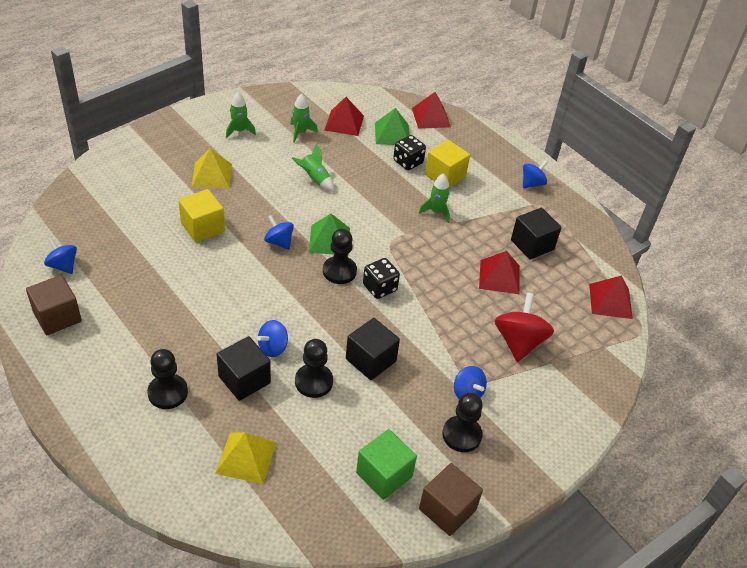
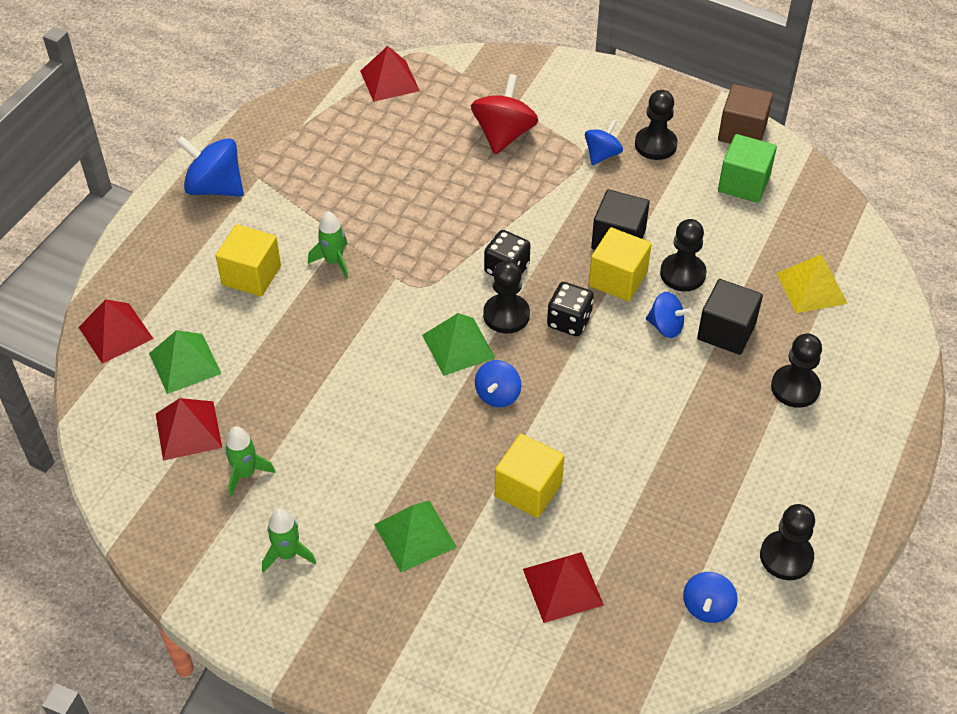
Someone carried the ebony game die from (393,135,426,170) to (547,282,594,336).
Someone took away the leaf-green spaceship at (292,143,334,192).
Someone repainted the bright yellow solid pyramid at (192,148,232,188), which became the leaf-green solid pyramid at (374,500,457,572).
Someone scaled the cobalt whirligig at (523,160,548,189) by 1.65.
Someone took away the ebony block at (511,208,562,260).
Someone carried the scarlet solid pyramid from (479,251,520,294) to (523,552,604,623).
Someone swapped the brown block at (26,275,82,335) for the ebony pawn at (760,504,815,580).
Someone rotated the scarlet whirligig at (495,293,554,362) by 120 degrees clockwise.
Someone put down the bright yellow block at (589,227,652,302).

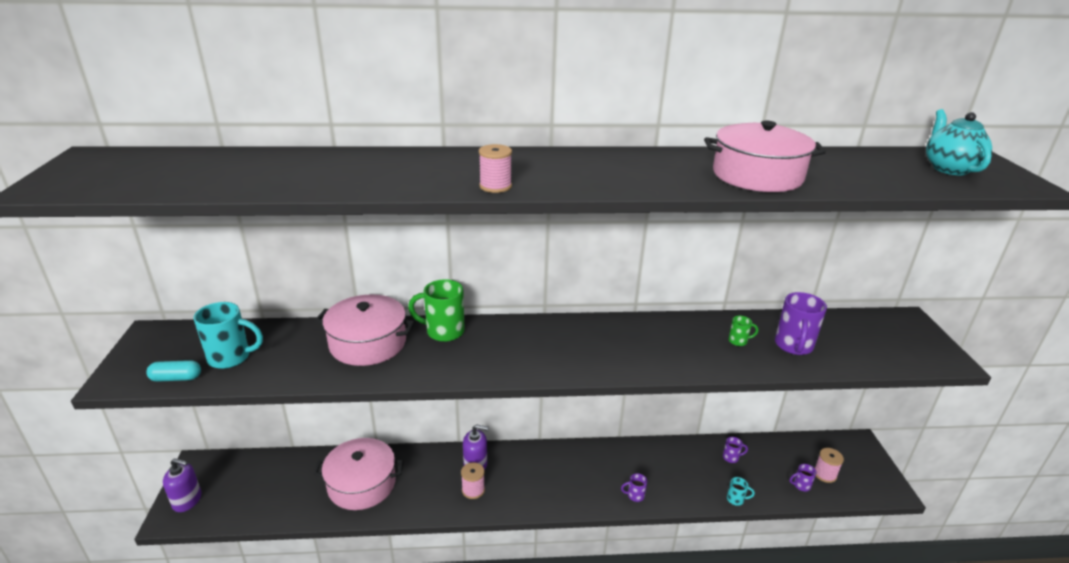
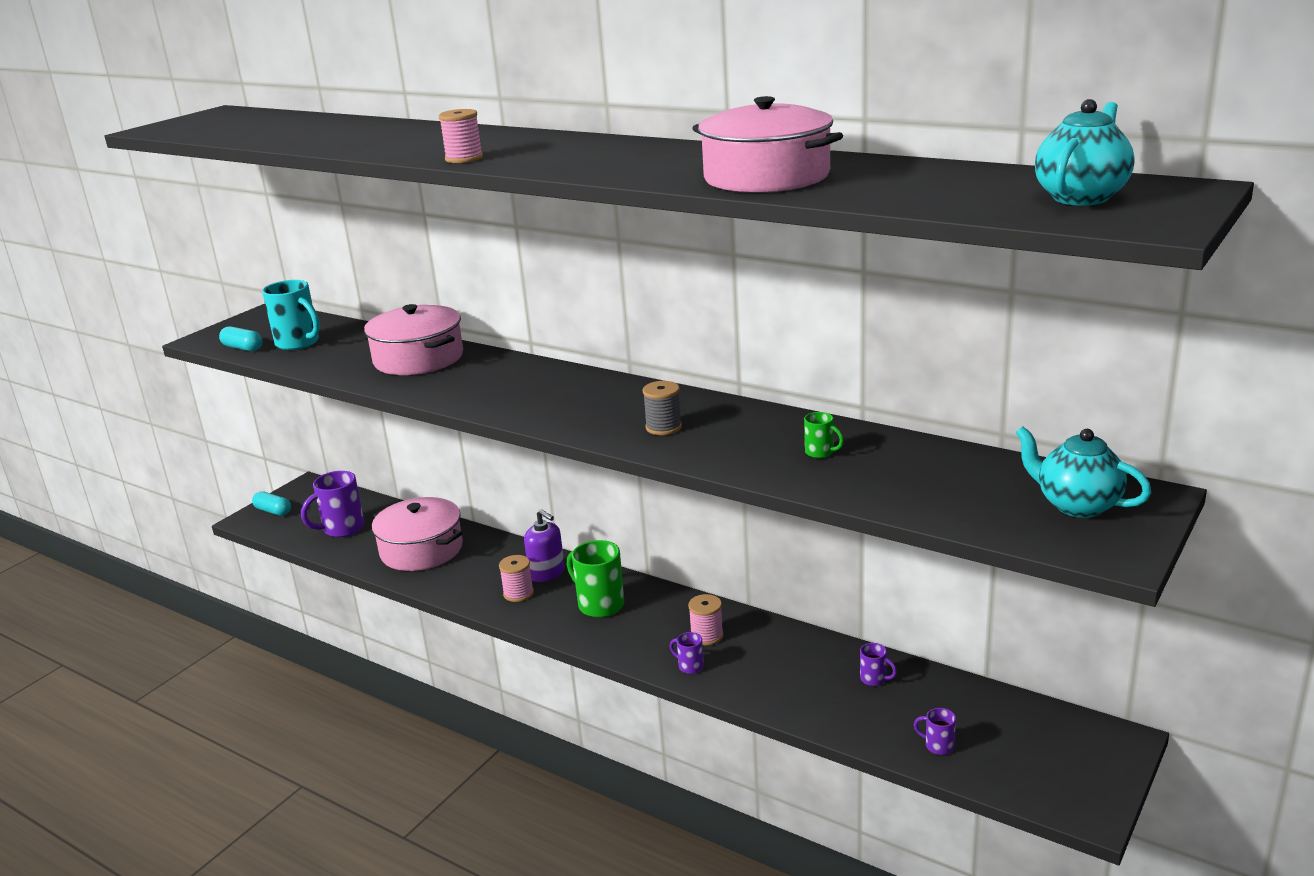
Someone carried the leaf-green tea mug from (408,279,465,342) to (567,540,624,618).
Someone carried the royal purple tea mug from (775,292,827,355) to (301,471,365,537).
Someone carried the rose-pink spool from (815,448,844,483) to (688,594,724,646).
Someone swapped the royal purple pump bottle at (163,458,202,512) for the teal pill shape at (252,491,291,516).
Someone took away the teal tea mug at (727,477,755,506).
Someone put down the ash-grey spool at (643,381,682,435).
Someone put down the teal tea pot at (1015,426,1151,518).

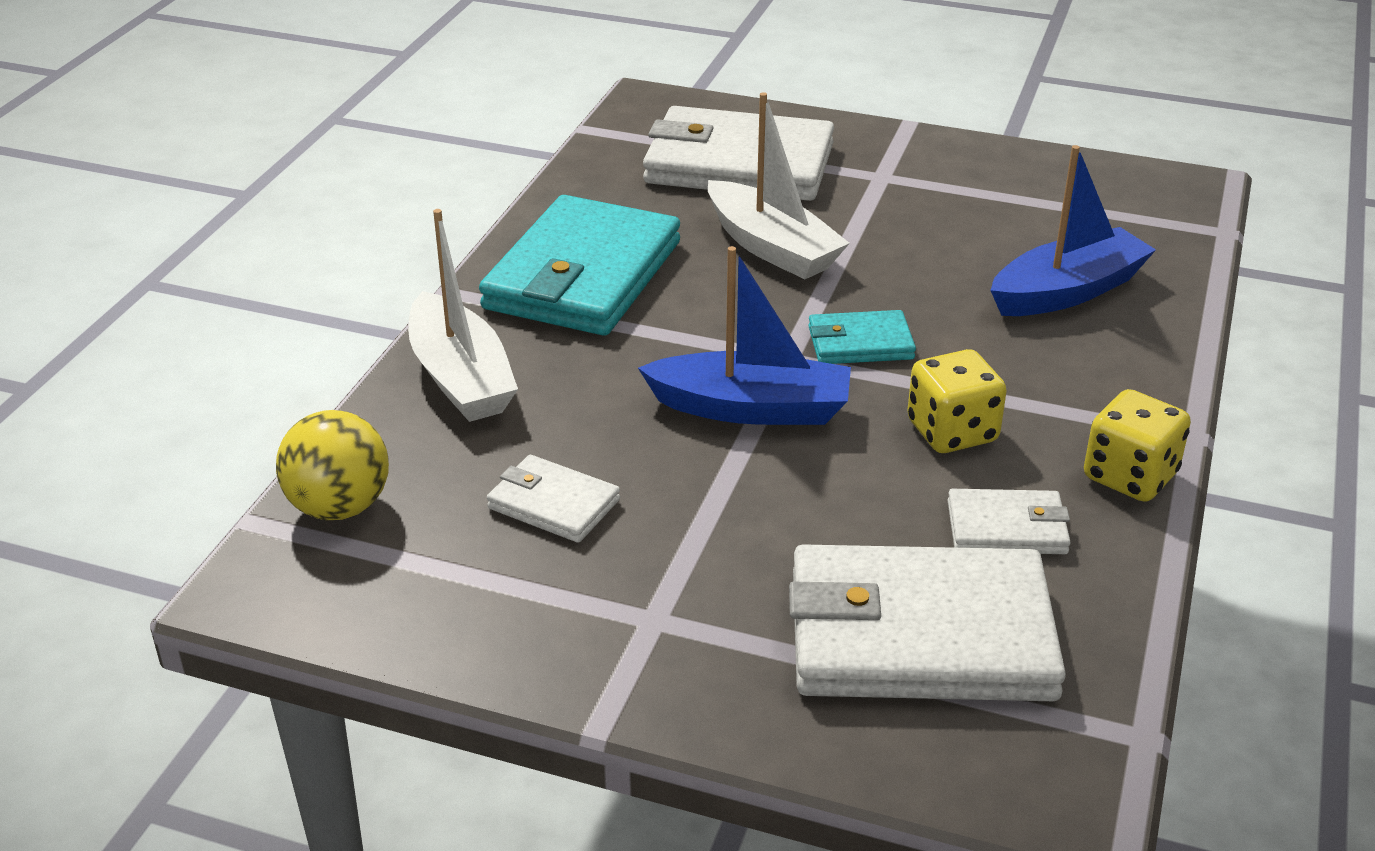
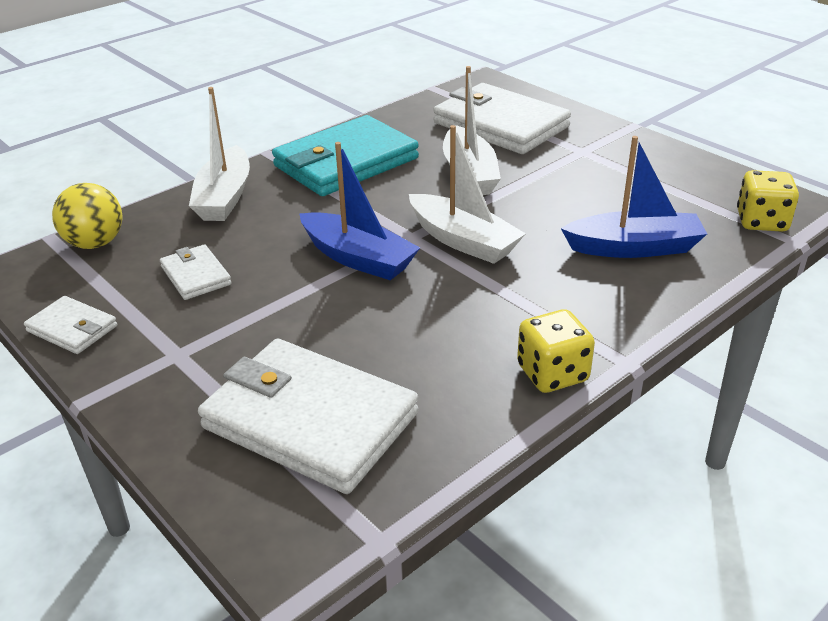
Someone swapped the teal wallet at (808,310,916,364) for the snow-white sailboat at (409,125,526,264).
Someone carried the bright yellow game die from (907,349,1007,453) to (737,170,799,232).
Someone carried the snow-white wallet from (948,489,1071,554) to (24,296,117,354).

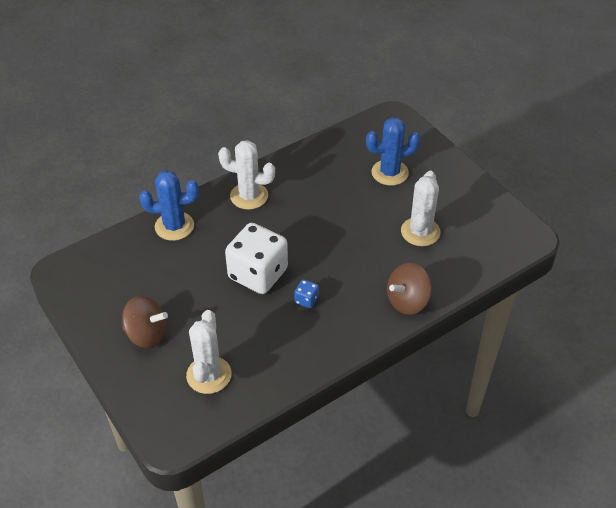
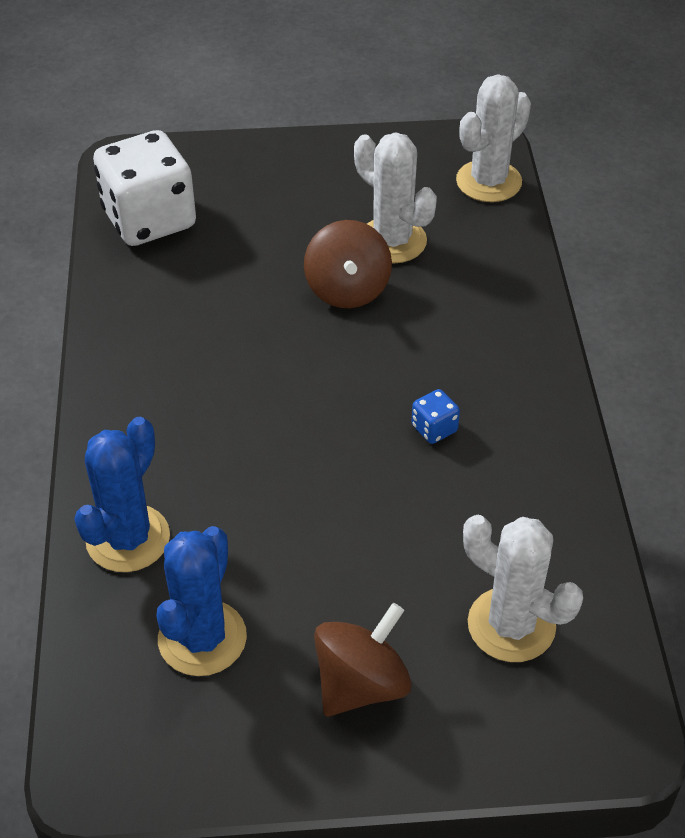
Someone carried the cobalt saguaro cactus from (366,117,420,186) to (157,526,247,676).
Someone carried the snow-white saguaro cactus from (218,140,275,210) to (456,74,531,202).
Someone carried the snow-white game die from (225,223,288,294) to (93,130,196,246).
Someone carried the brown whirligig from (387,263,432,315) to (304,220,392,308).

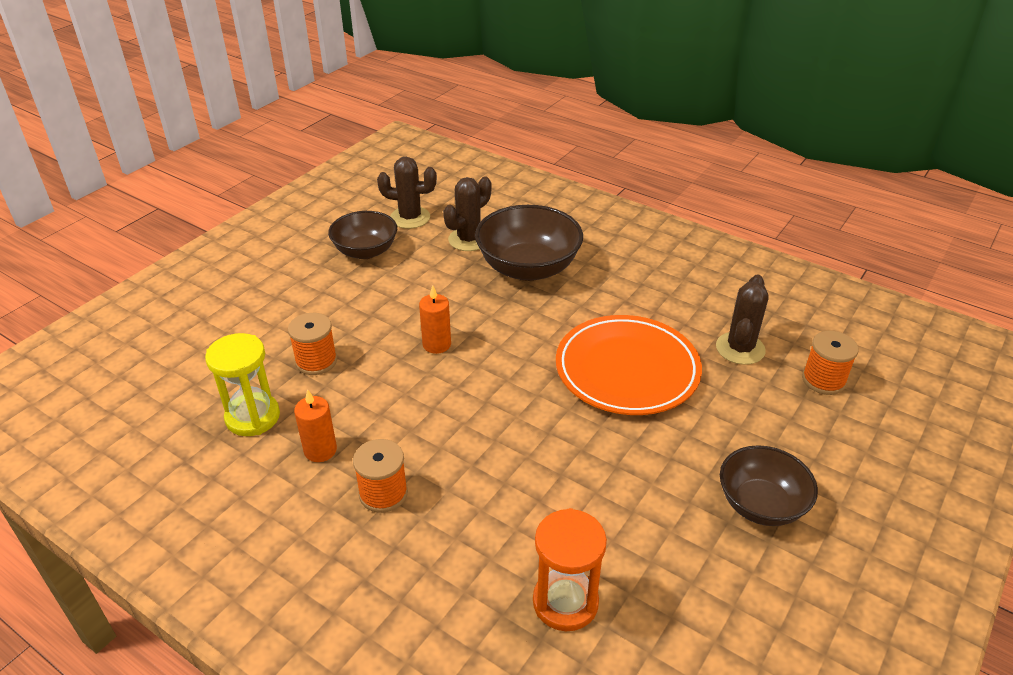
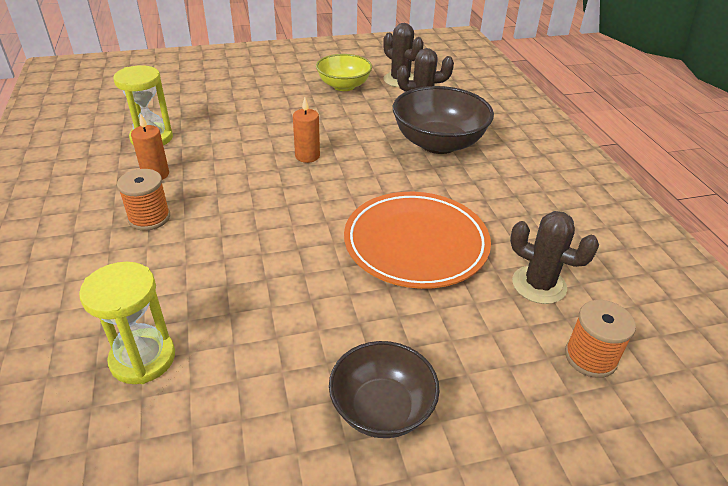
Someone repainted the brown bowl at (328,211,397,259), which became the bright yellow bowl at (316,54,372,91).
Someone rotated the brown saguaro cactus at (716,274,769,365) by 60 degrees clockwise.
Someone took away the orange spool at (288,313,337,375).
Someone repainted the orange sand timer at (533,508,607,631), which became the bright yellow sand timer at (79,262,175,384).

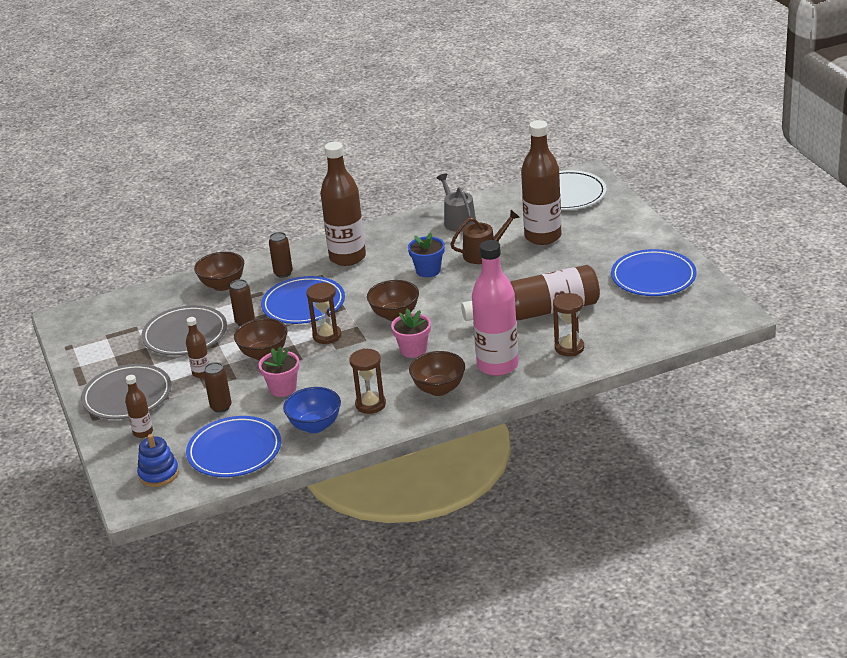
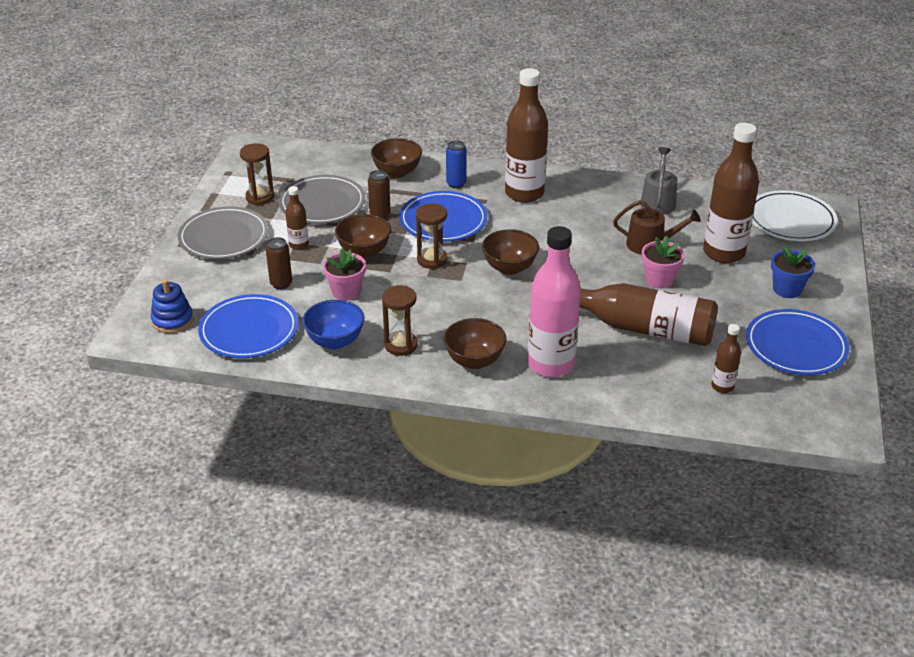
Someone repainted the brown tin at (269,232,293,278), which became the cobalt tin at (446,140,467,188).
Someone carried the cobalt flower pot from (408,232,445,277) to (771,246,815,298).
Someone carried the brown sand timer from (553,293,584,356) to (240,143,274,205).
Someone carried the rose-pink flower pot from (391,309,431,358) to (642,236,685,289).
Someone carried the brown bottle from (125,375,153,438) to (711,324,741,393).

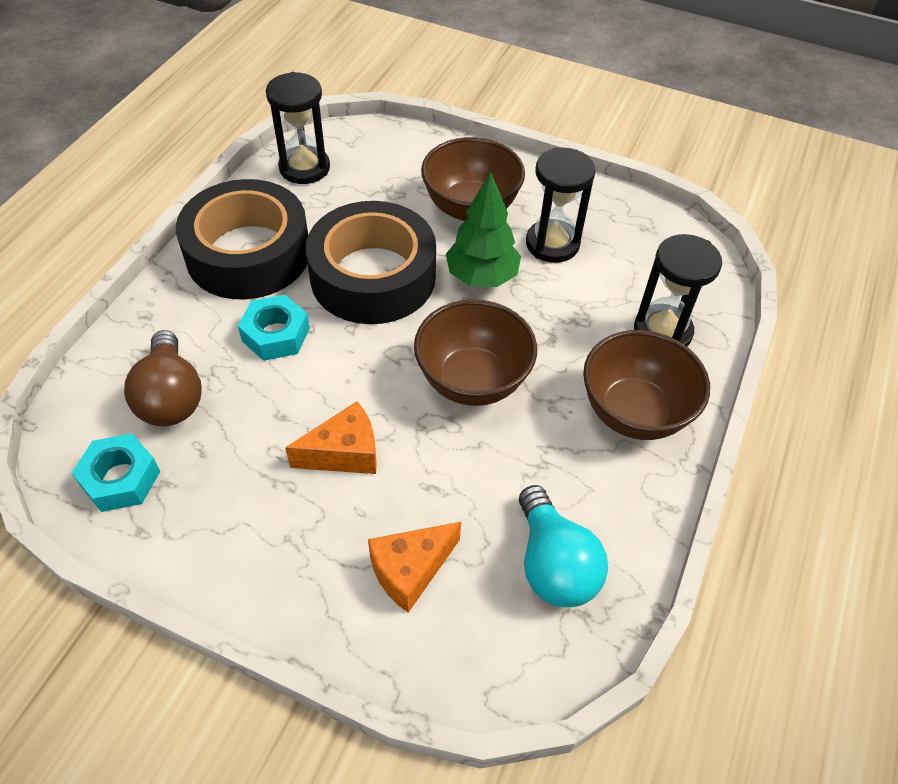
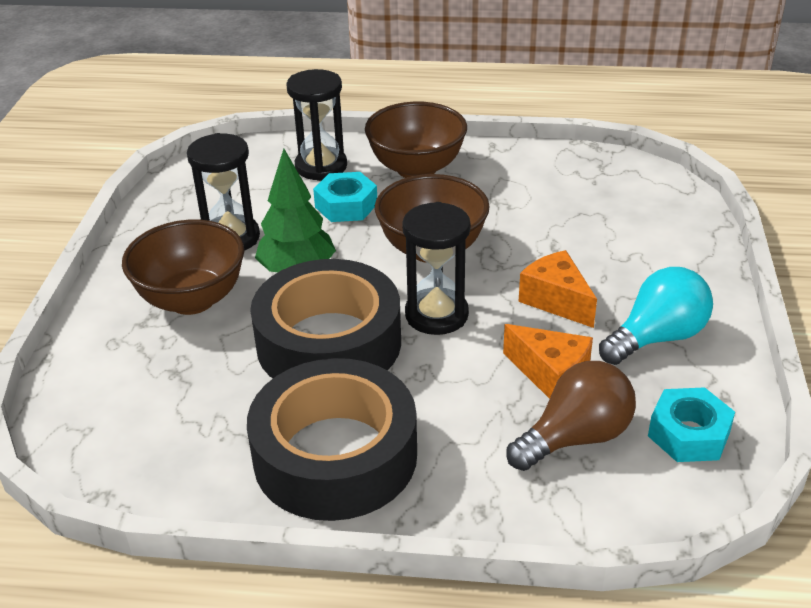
Someone carried the ebony sand timer from (266,72,330,184) to (402,202,471,335).
Someone carried the teal hex nut from (238,295,310,361) to (313,172,377,222).
Someone carried the teal light bulb from (519,485,608,607) to (599,267,713,365).
Someone carried the orange cheese wedge from (368,522,461,613) to (503,324,593,399).

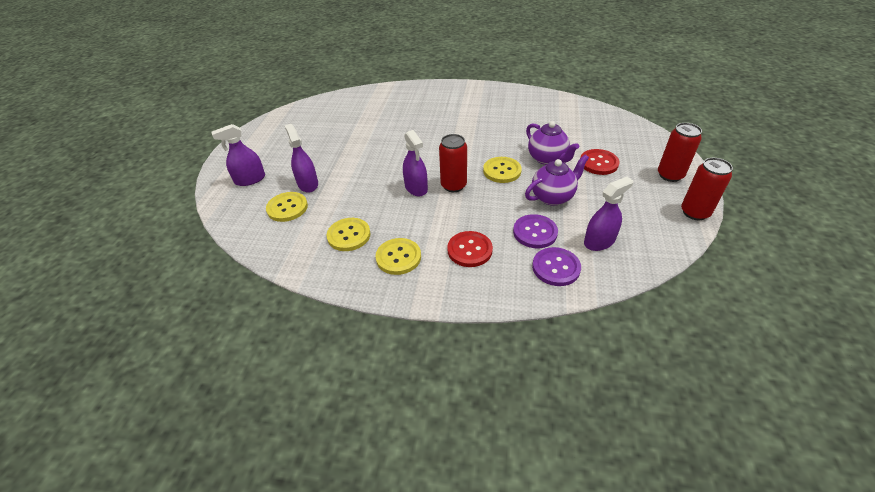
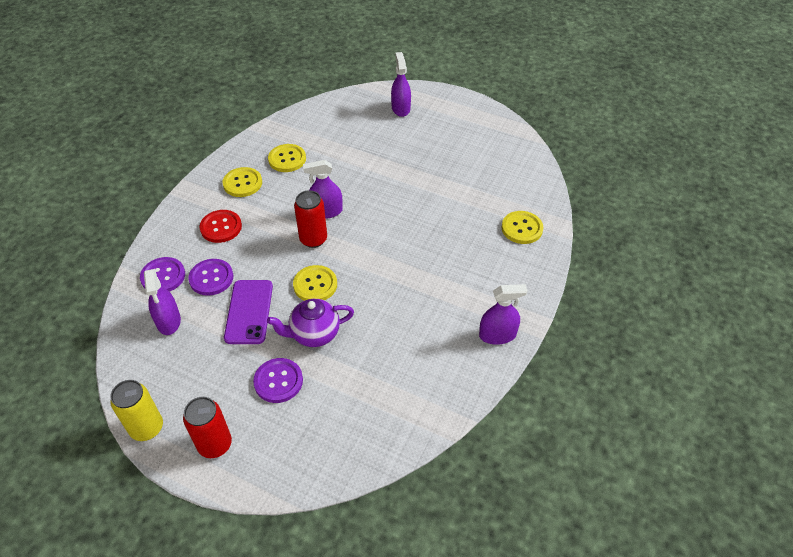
Someone carried the royal purple spray bottle from (285,124,318,193) to (479,284,528,345).
Someone repainted the scarlet sewing button at (580,149,619,175), which became the royal purple sewing button at (253,358,303,403).
Someone swapped the royal purple tea pot at (525,155,589,206) for the royal purple smartphone at (224,280,273,344).
Someone repainted the scarlet tin at (681,158,733,220), which became the bright yellow tin at (110,380,163,441).
Someone carried the bright yellow sewing button from (266,192,308,222) to (502,211,543,244).

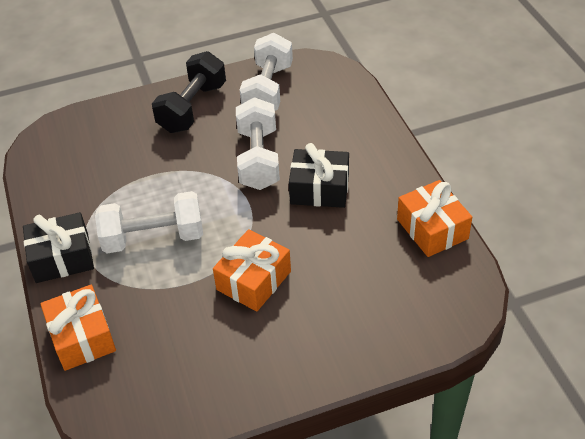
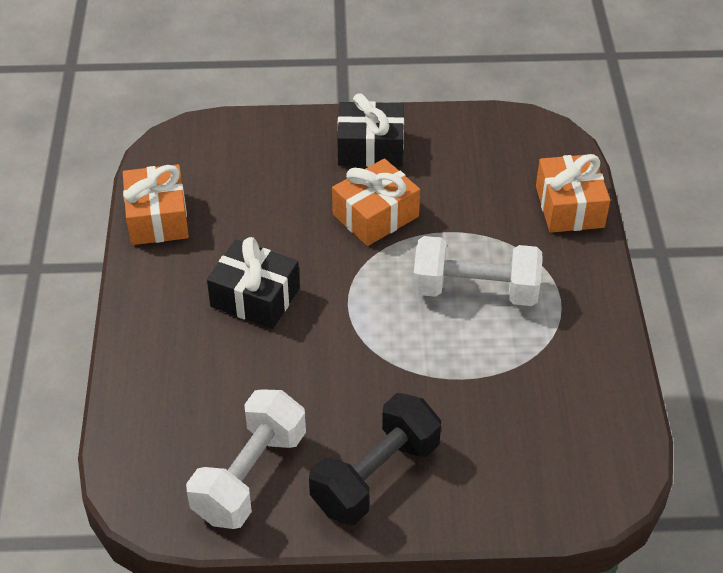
Someone took away the snow-white hand weight at (236,97,280,190).
Someone carried the ebony present from (23,212,94,283) to (337,93,404,167).

